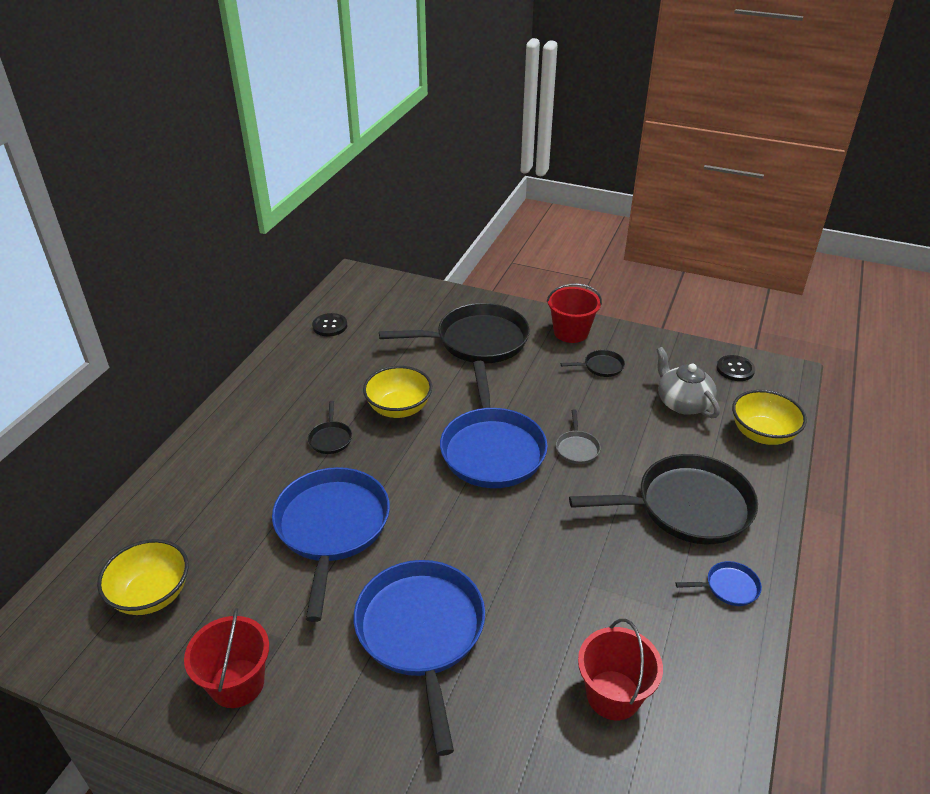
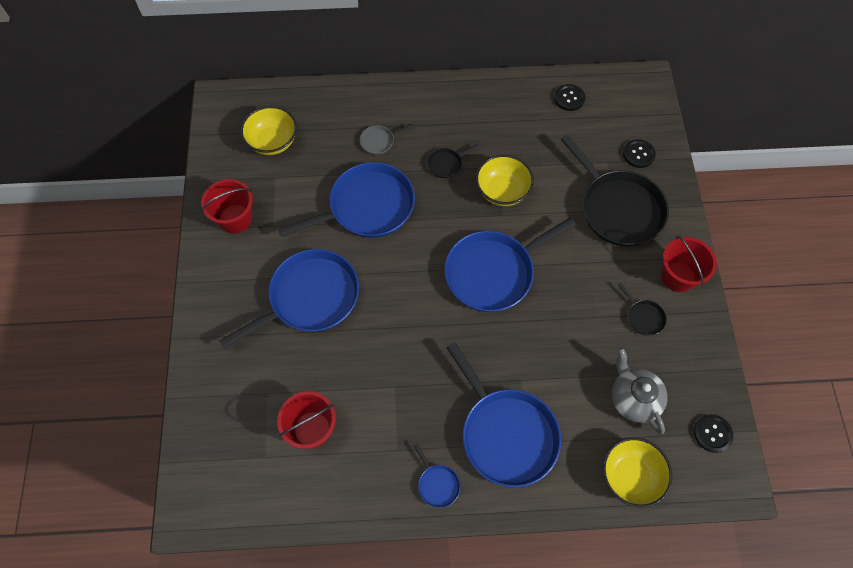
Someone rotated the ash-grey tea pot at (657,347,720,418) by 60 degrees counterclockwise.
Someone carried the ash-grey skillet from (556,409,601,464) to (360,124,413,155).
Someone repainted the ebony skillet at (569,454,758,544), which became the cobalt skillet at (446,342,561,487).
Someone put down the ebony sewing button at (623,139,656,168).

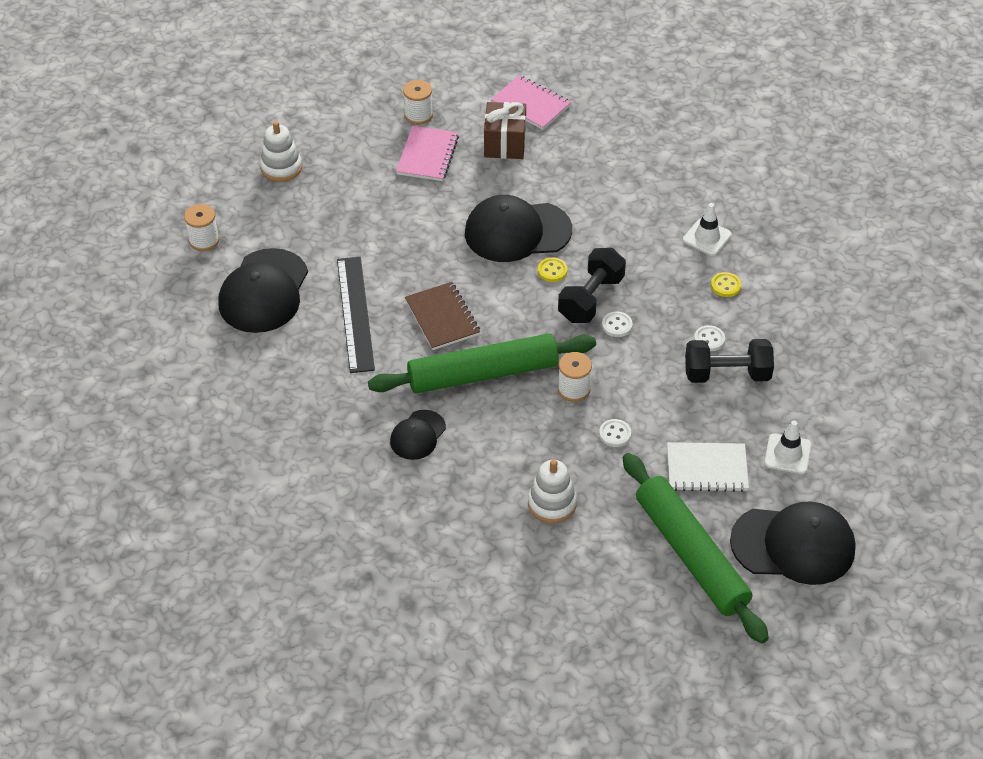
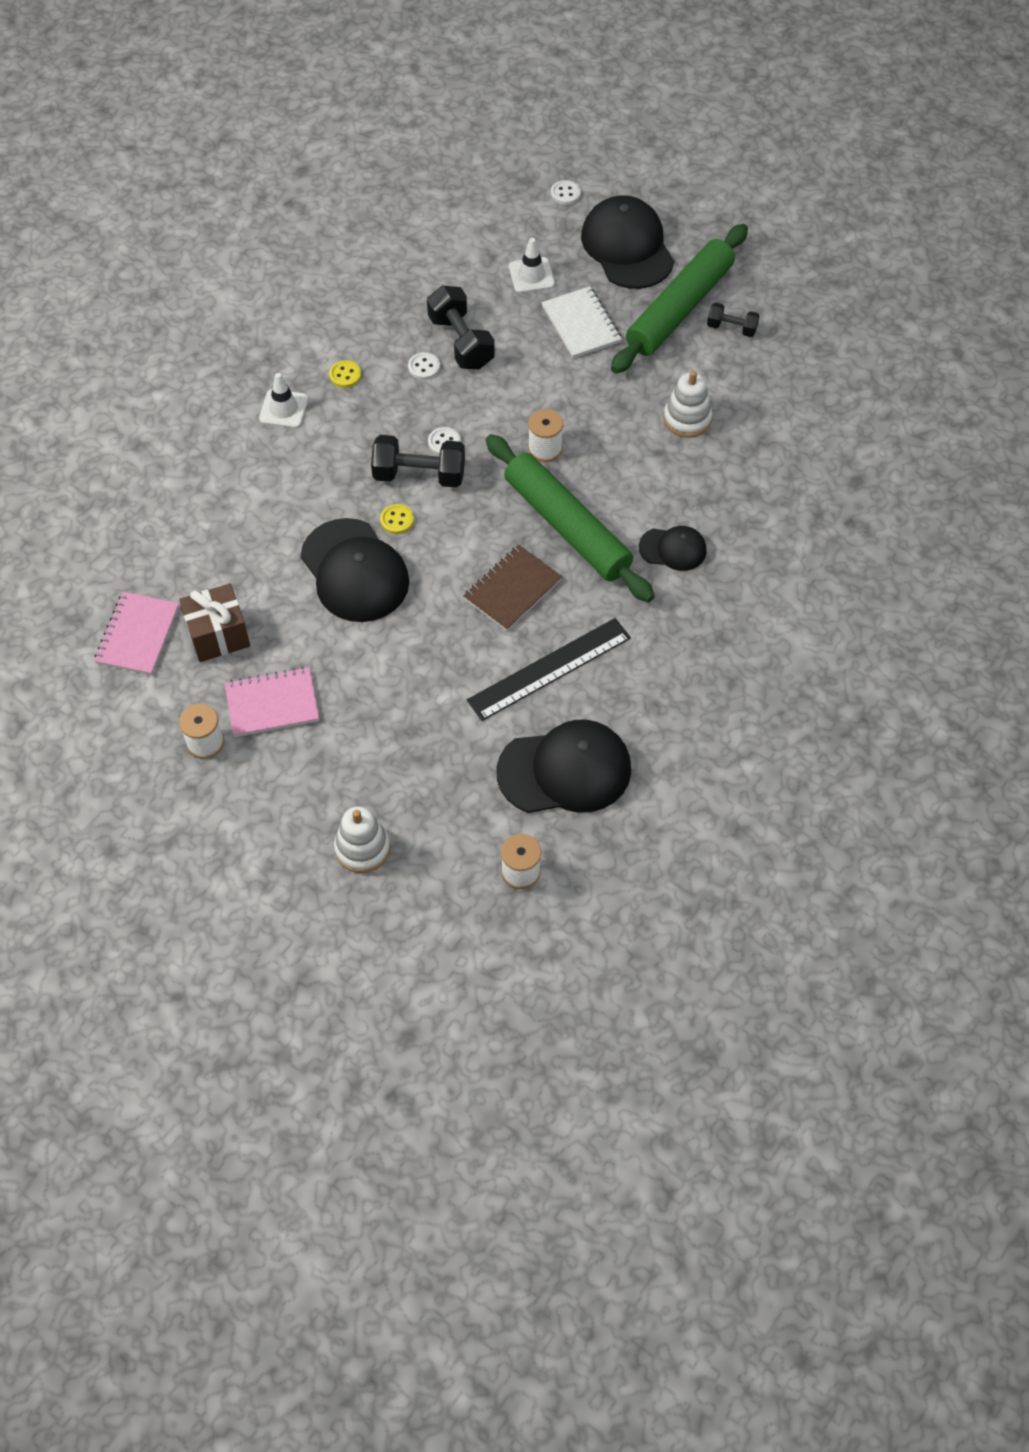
Someone carried the snow-white sewing button from (599,419,631,447) to (551,180,581,205).
Someone put down the ebony hand weight at (707,303,760,337).

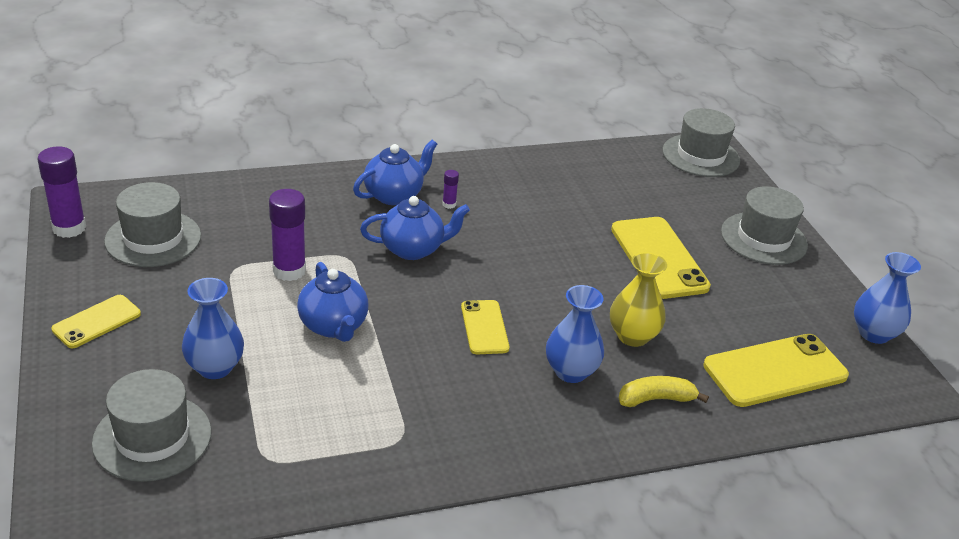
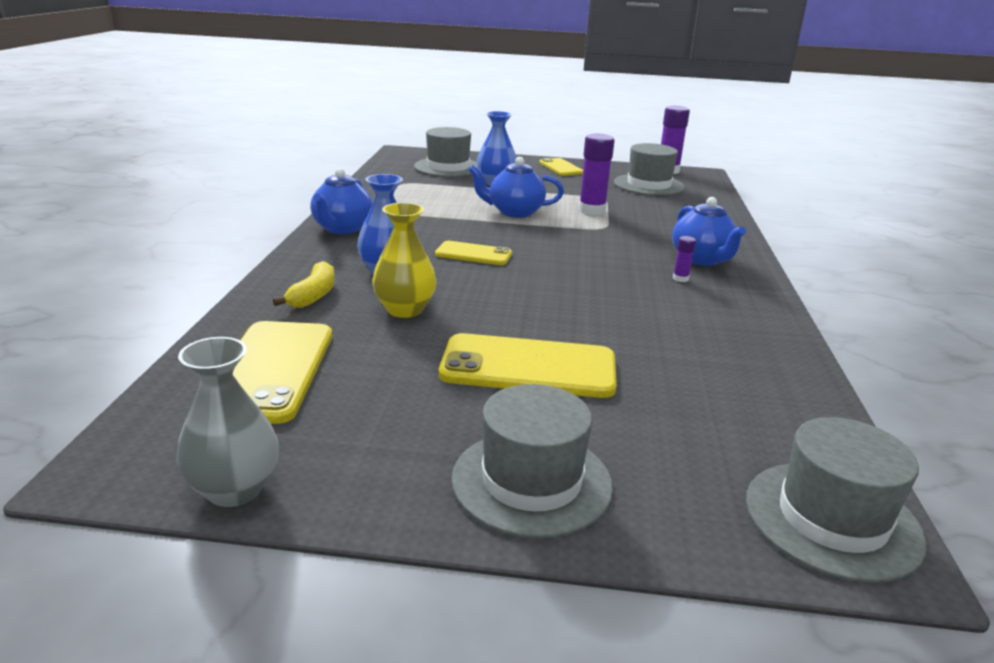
Someone carried the cobalt tea pot from (360,196,470,260) to (310,168,373,234).
Someone repainted the cobalt tall vase at (854,252,921,344), which became the ash-grey tall vase at (176,337,279,507).

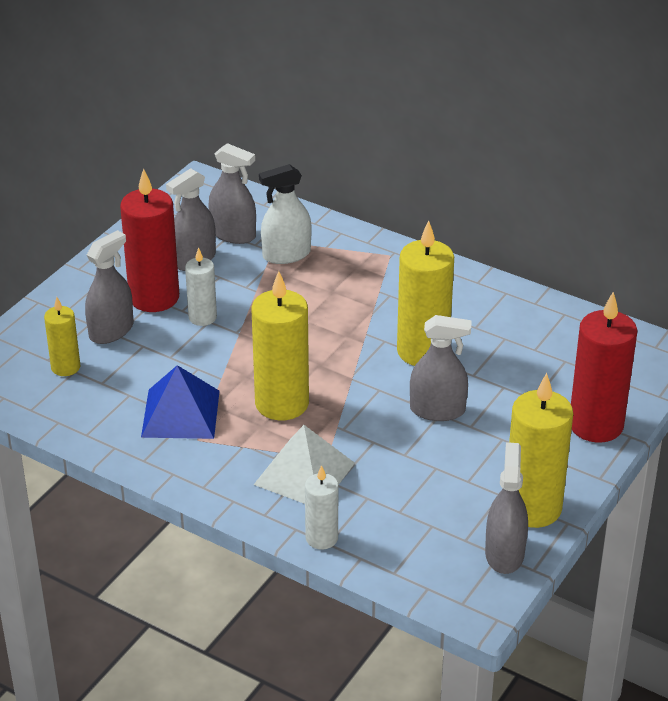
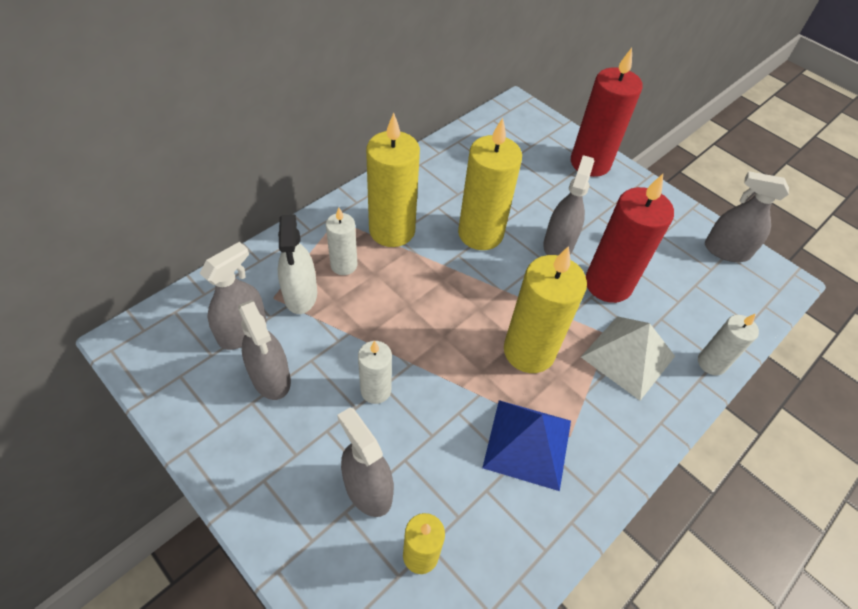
Someone carried the scarlet candle from (120,169,179,312) to (586,174,674,303).
Someone carried the bright yellow candle from (509,373,573,528) to (366,113,420,247).
Someone put down the snow-white candle at (326,208,358,275).

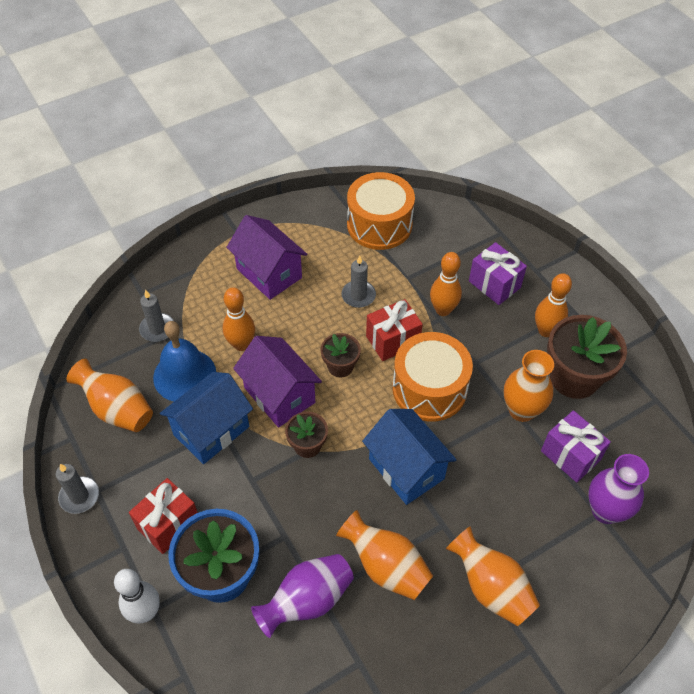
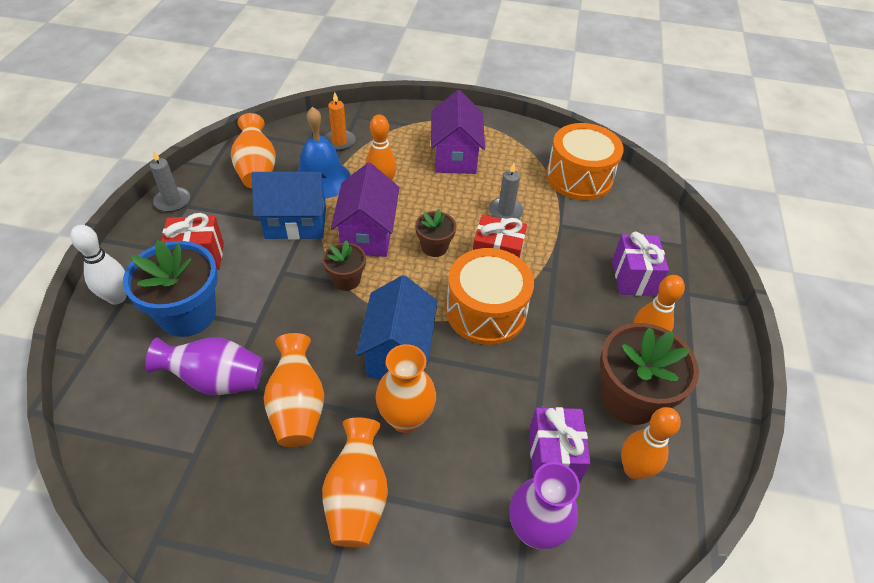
Someone carried the orange bowling pin from (430,252,462,316) to (621,407,681,479).
Someone repainted the ash-grey candle at (139,290,174,342), which became the orange candle at (324,92,356,151).
Someone carried the orange tall vase from (504,350,554,422) to (376,344,436,433).

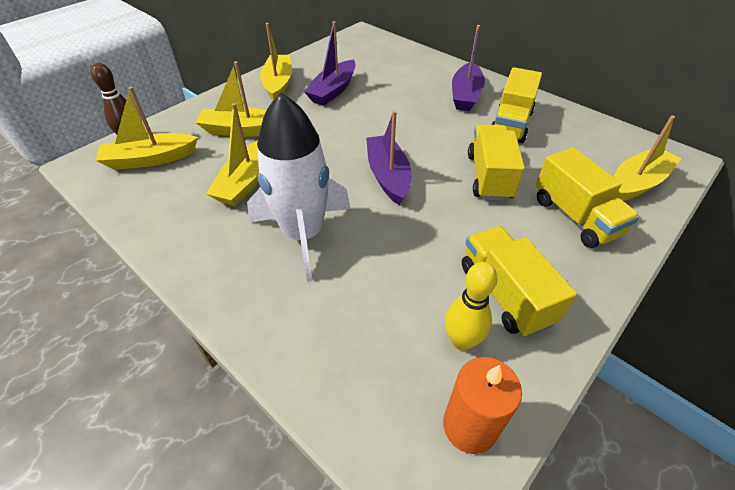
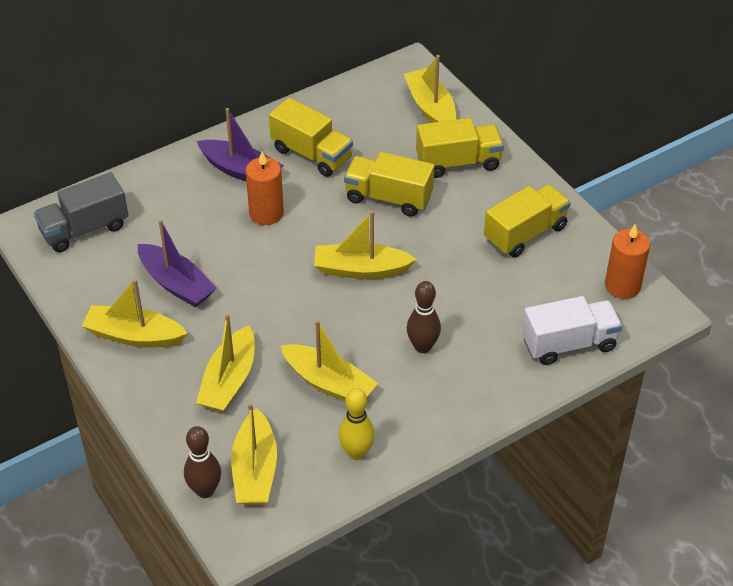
Someone swapped the snow-white spaceship at (247,92,351,282) for the brown bowling pin at (407,281,441,353).
Someone repainted the royal purple sailboat at (366,111,412,205), which became the bright yellow sailboat at (314,211,417,279).
Someone rotated the bright yellow truck at (462,226,577,337) by 150 degrees clockwise.
Someone carried the bright yellow bowling pin from (445,262,497,351) to (338,388,375,460).
Someone put down the orange candle at (246,152,284,225).
Someone put down the ash-grey truck at (34,172,128,252).
Someone put down the snow-white truck at (522,296,622,365).

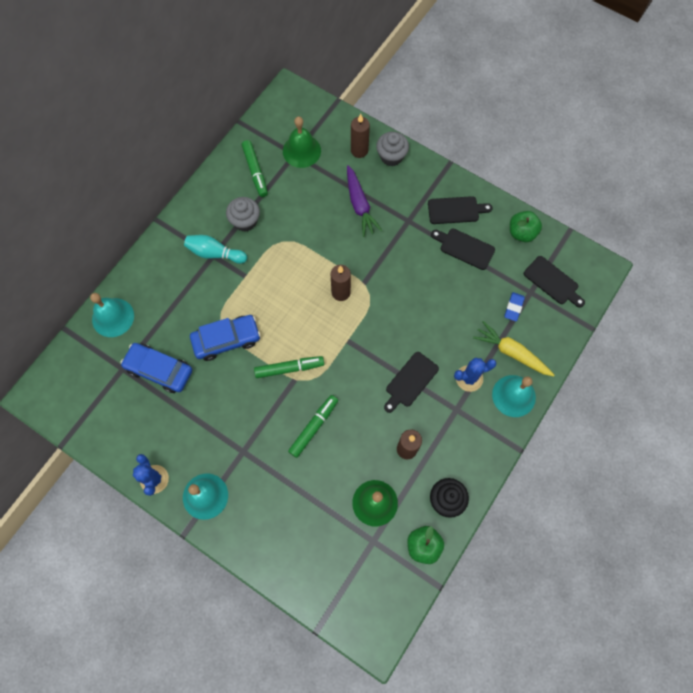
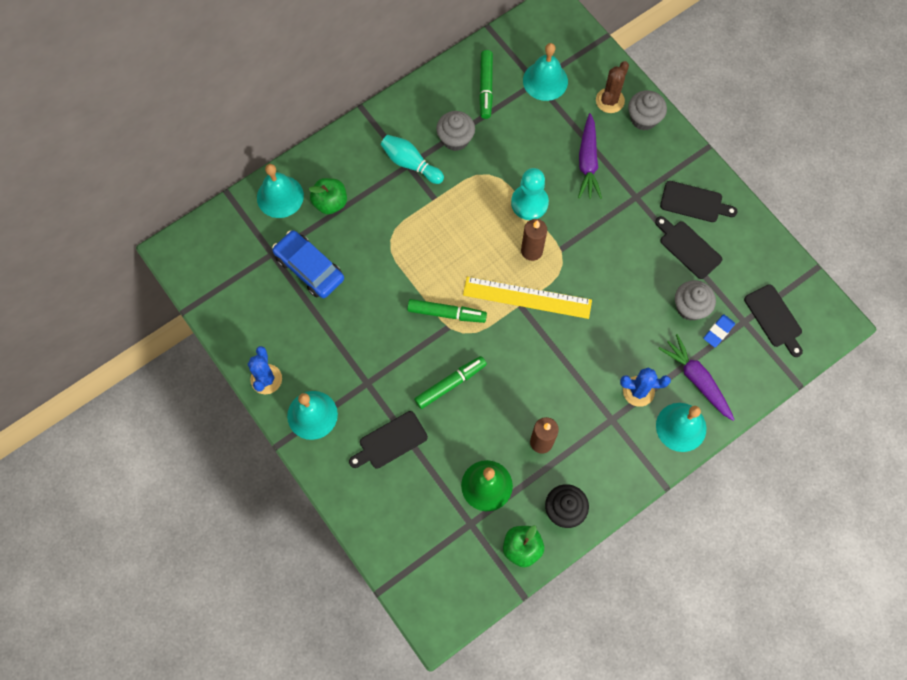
Someone swapped the brown candle at (351,114,370,158) for the brown saguaro cactus at (596,61,629,113).
Someone repainted the leaf-green bell at (283,116,321,168), which became the teal bell at (523,43,568,101).
Someone carried the leaf-green apple fruit from (510,211,542,242) to (308,178,347,214).
Someone took away the cobalt car at (190,315,261,361).
Someone repainted the bright yellow carrot at (473,321,554,376), which became the royal purple carrot at (658,334,735,421).
Someone carried the ebony bread board from (384,352,439,413) to (349,411,428,469).
Someone put down the teal pawn at (511,168,549,220).
Someone put down the bright yellow measuring stick at (463,277,592,319).
Someone put down the ash-grey cupcake at (675,280,716,321).

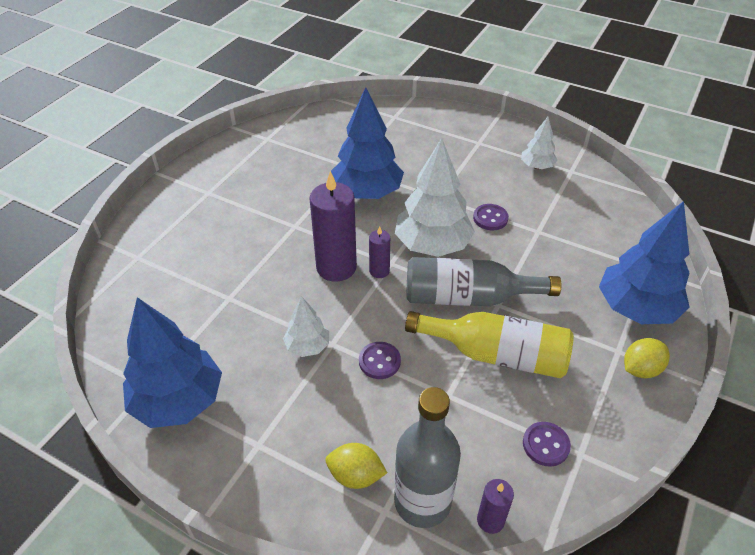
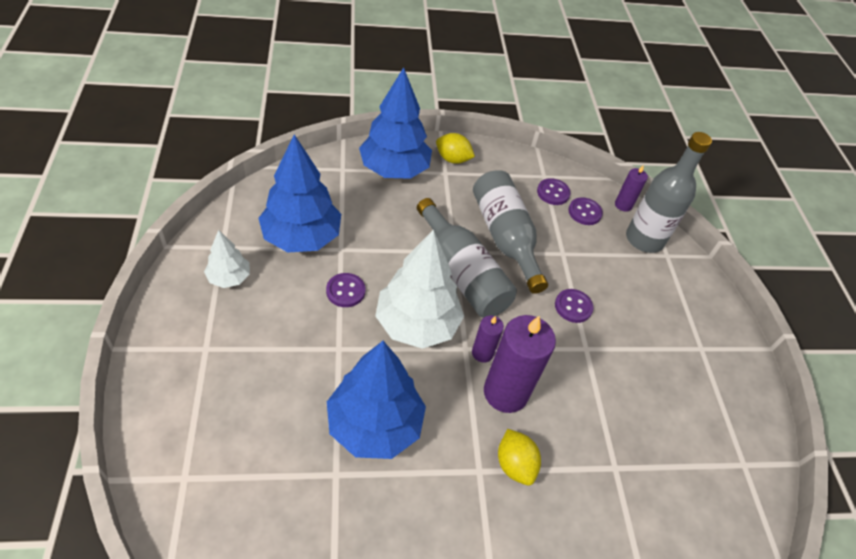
Someone took away the snow-white fir tree at (283,296,329,357).
Someone carried the cobalt fir tree from (123,297,222,428) to (258,134,341,252).
Someone repainted the bright yellow bottle at (405,311,574,378), which became the ash-grey bottle at (473,170,548,294).
Someone carried the bright yellow toy lemon from (326,443,387,489) to (498,429,541,485).
Someone put down the royal purple sewing button at (568,197,603,225).

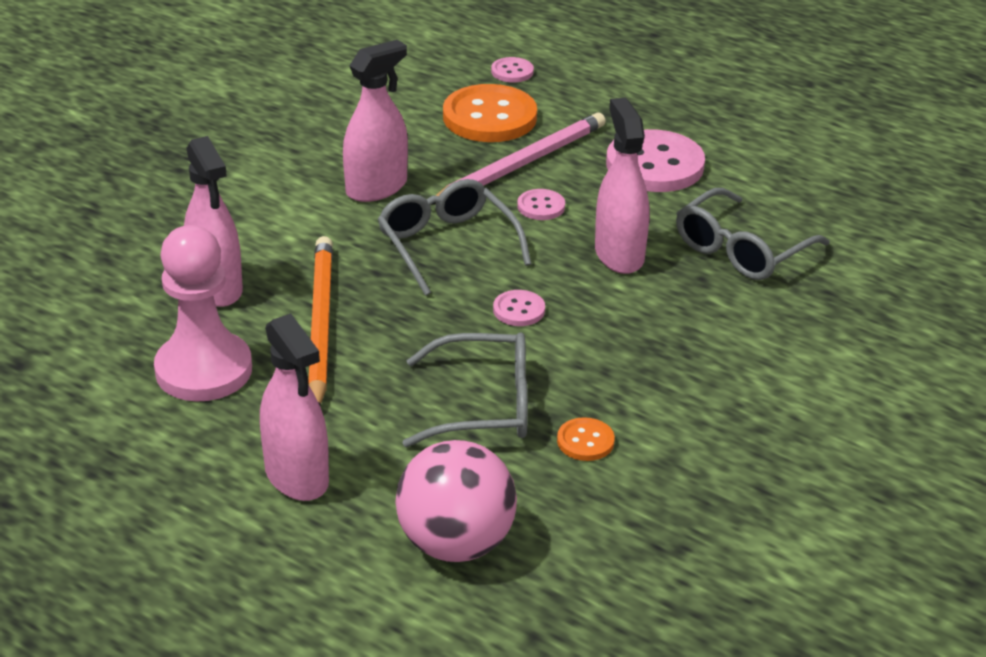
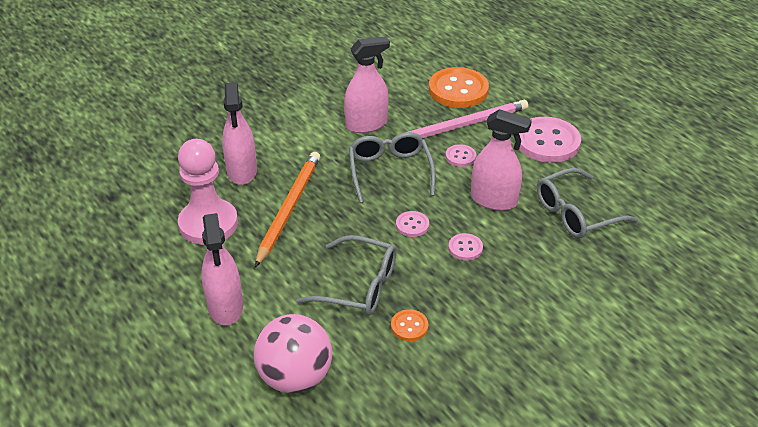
Someone carried the rose-pink sewing button from (491,57,534,82) to (448,233,483,261).
Someone rotated the rose-pink spray bottle at (595,98,650,274) by 105 degrees clockwise.

